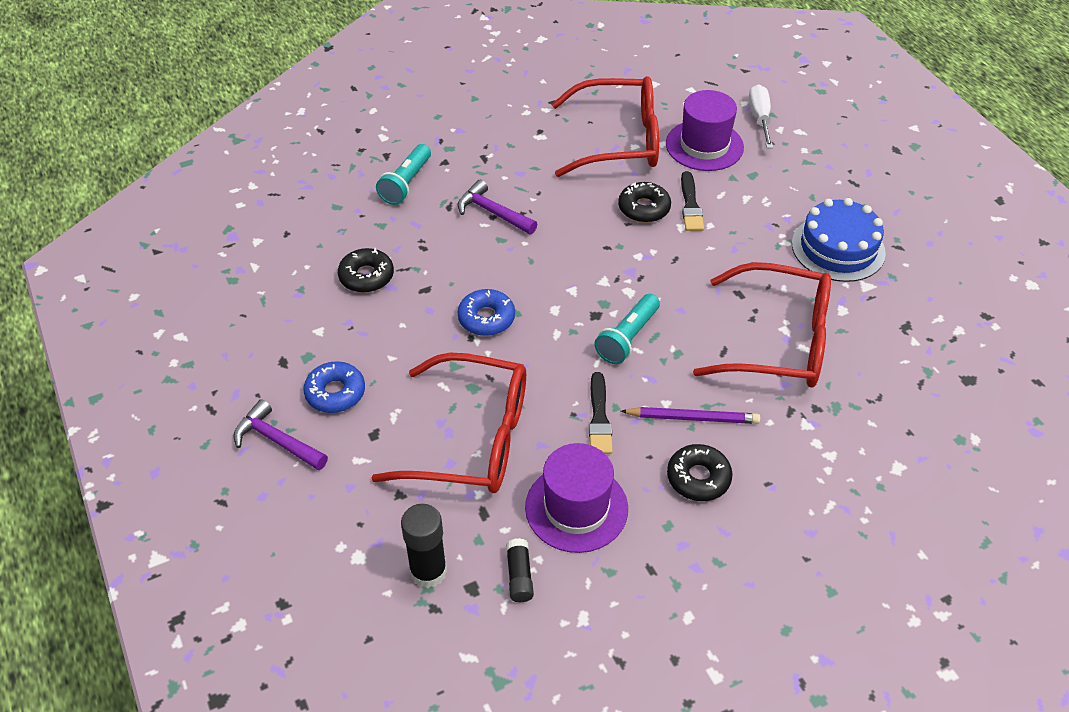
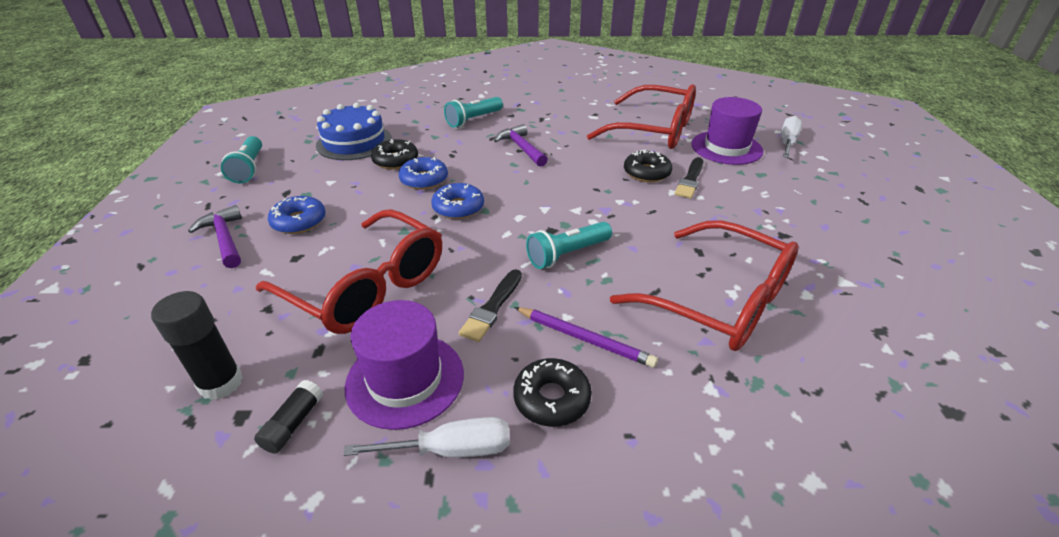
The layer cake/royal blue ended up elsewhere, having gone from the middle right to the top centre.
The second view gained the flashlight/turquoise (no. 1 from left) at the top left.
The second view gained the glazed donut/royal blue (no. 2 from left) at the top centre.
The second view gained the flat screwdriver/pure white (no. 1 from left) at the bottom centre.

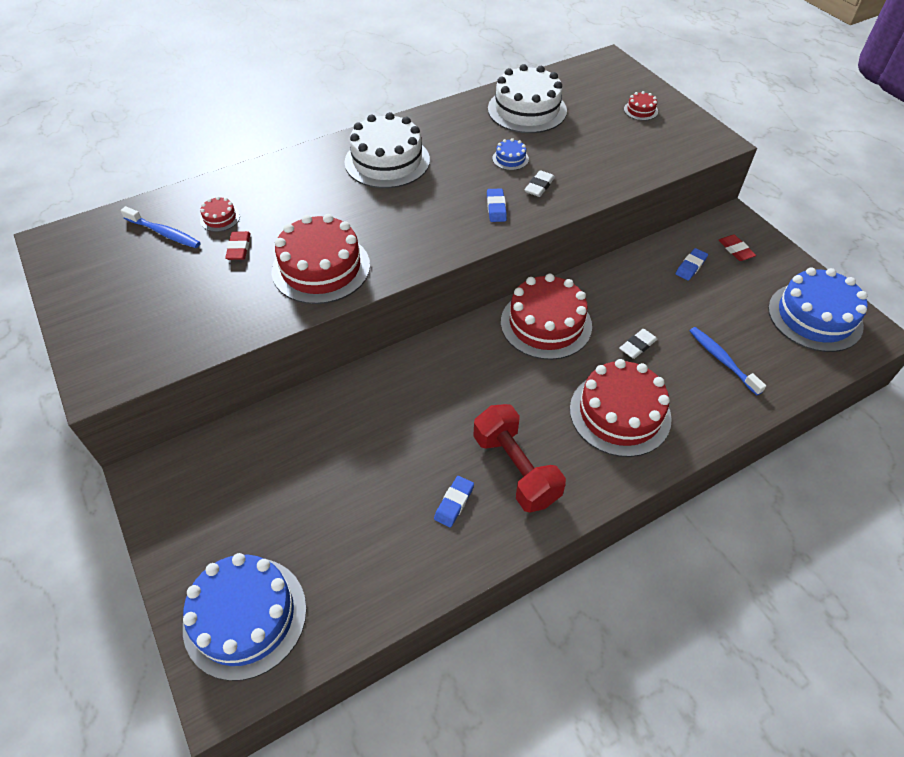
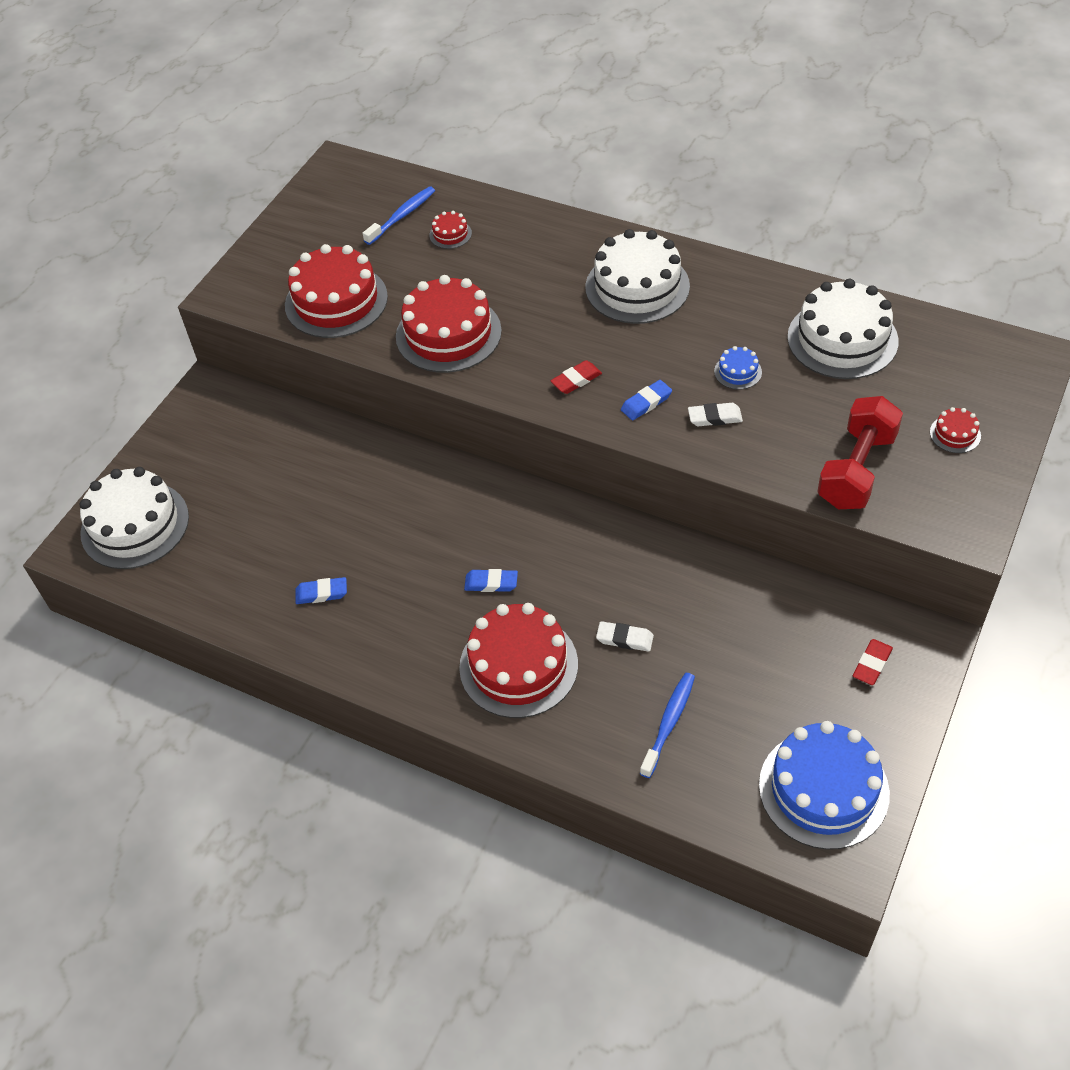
The dental brush/royal blue (no. 1 from left) at the top left ended up facing another way, 135 degrees counterclockwise from before.
The pencil eraser/crimson (no. 1 from left) ended up elsewhere, having gone from the top left to the centre.
The pencil eraser/royal blue (no. 3 from left in the first image) ended up elsewhere, having gone from the middle right to the centre.
The layer cake/crimson (no. 3 from left in the first image) ended up elsewhere, having gone from the centre to the top left.
The dumbbell/crimson ended up elsewhere, having gone from the centre to the middle right.
What was the layer cake/royal blue (no. 1 from left) at the bottom left turned into the layer cake/pure white (no. 1 from left) at the middle left.

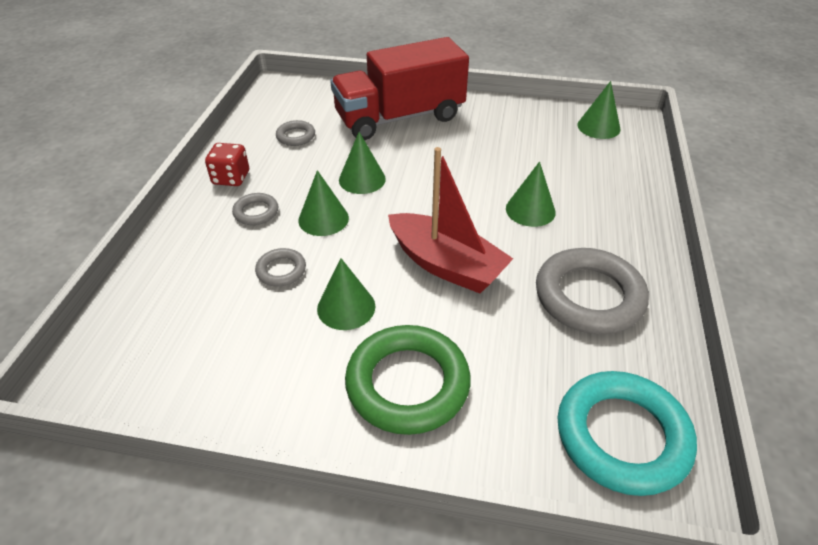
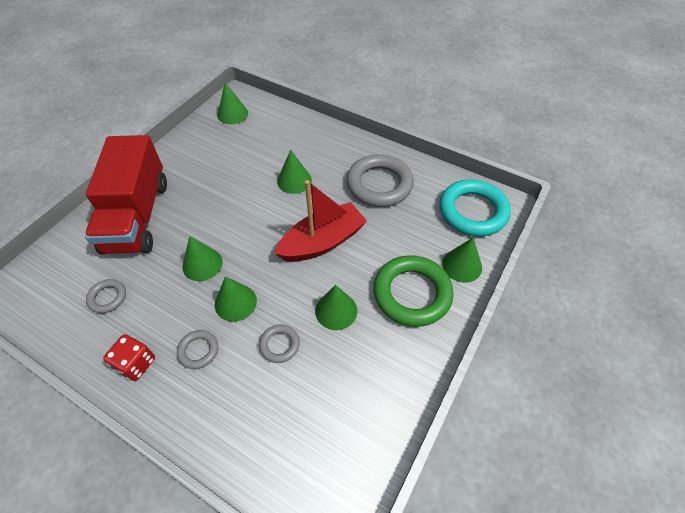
The second view gained the cone shape/green (no. 6 from left) at the middle right.

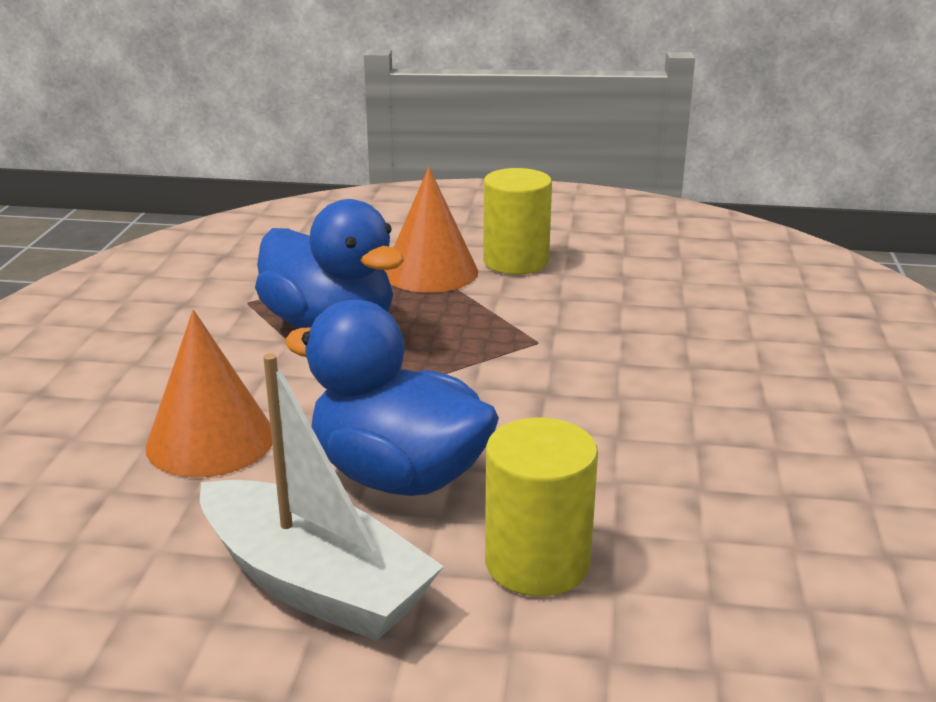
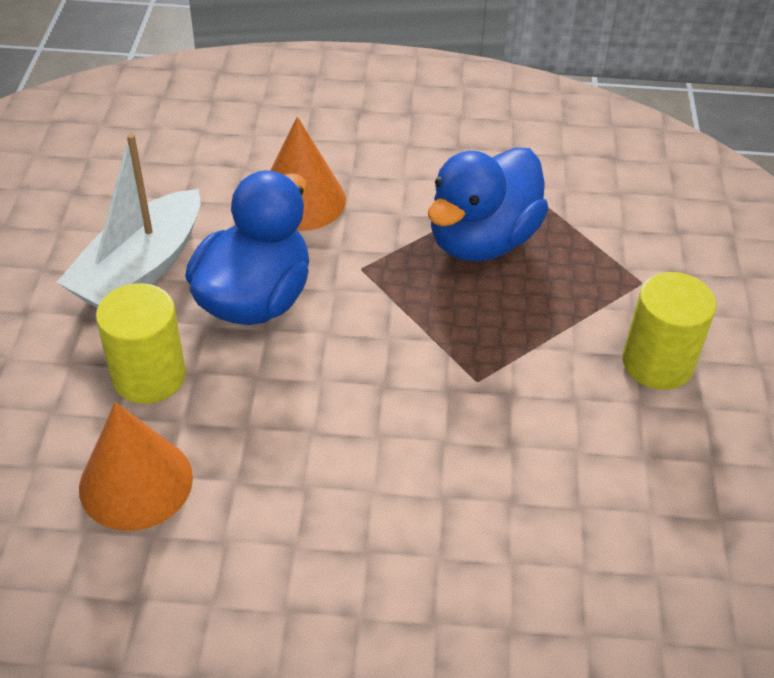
The cone shape/orange (no. 2 from left in the first image) ended up elsewhere, having gone from the top centre to the bottom left.

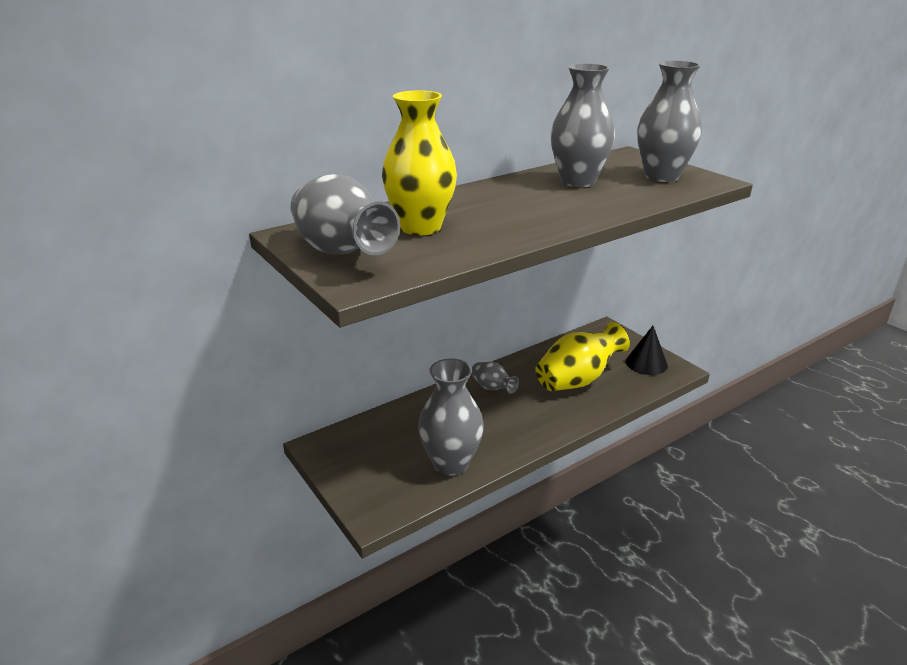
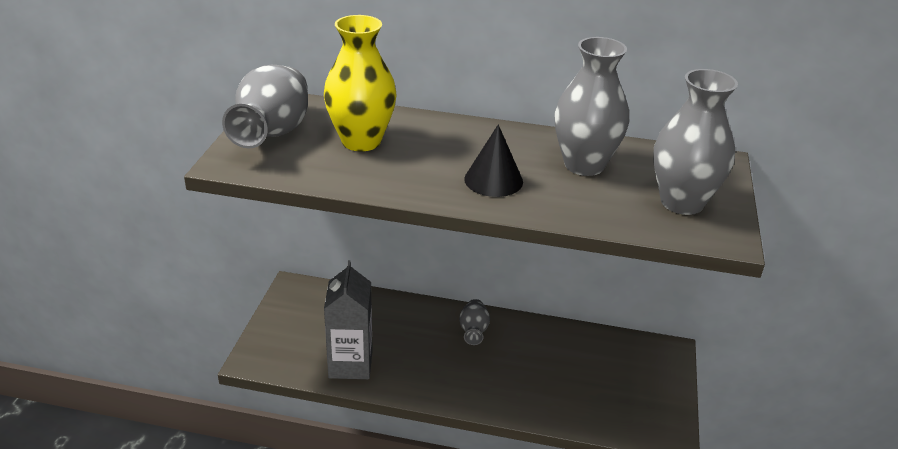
The second view lost the vase/golden (no. 2 from left) at the centre.
The cone shape/black ended up elsewhere, having gone from the middle right to the centre.
Where the vase/gray (no. 2 from left) stood at the centre, the juice carton/gray came to stand at the bottom centre.

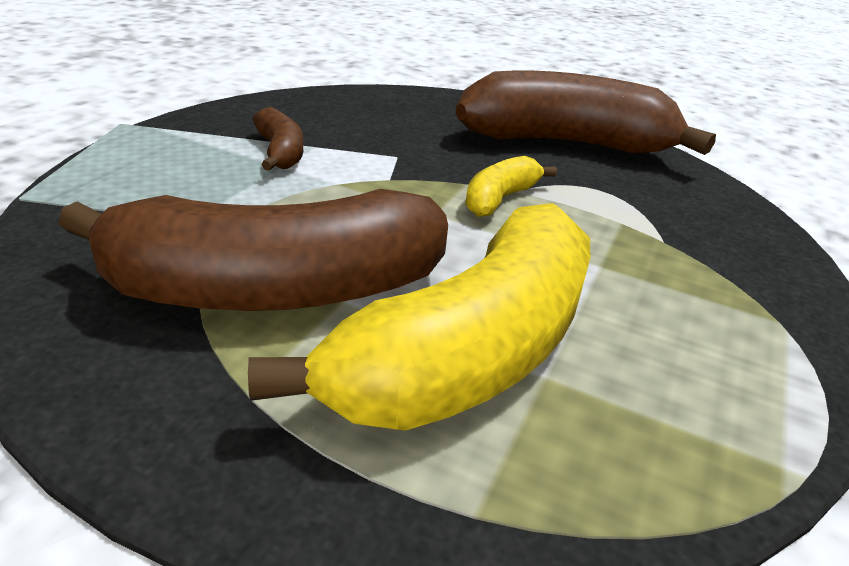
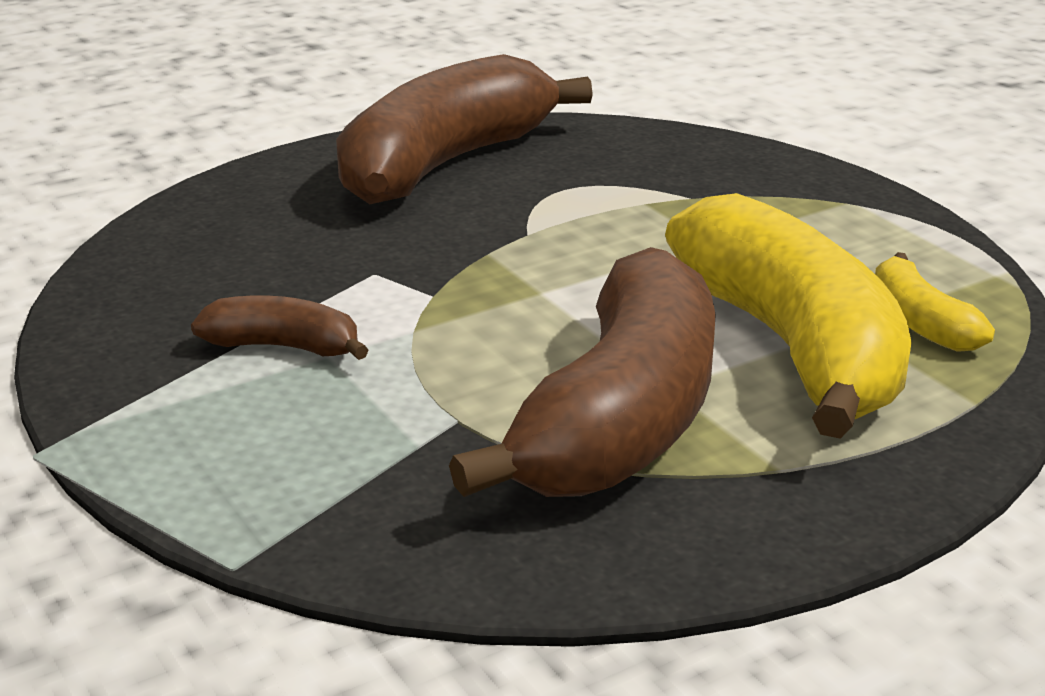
The banana/golden (no. 2 from left) ended up elsewhere, having gone from the top centre to the middle right.

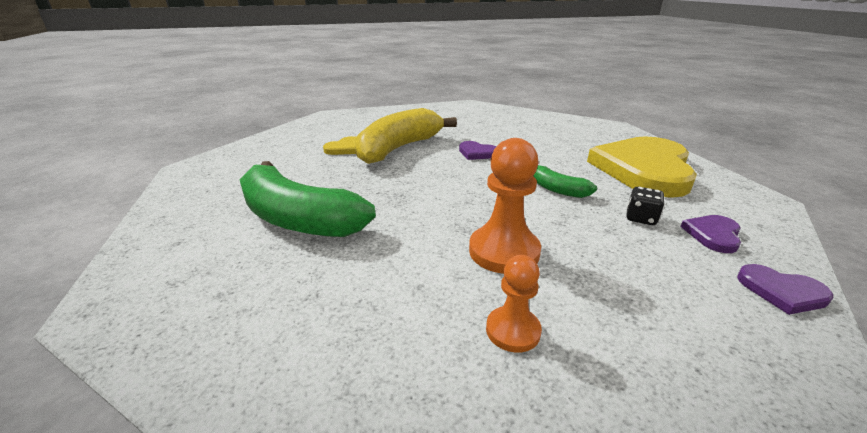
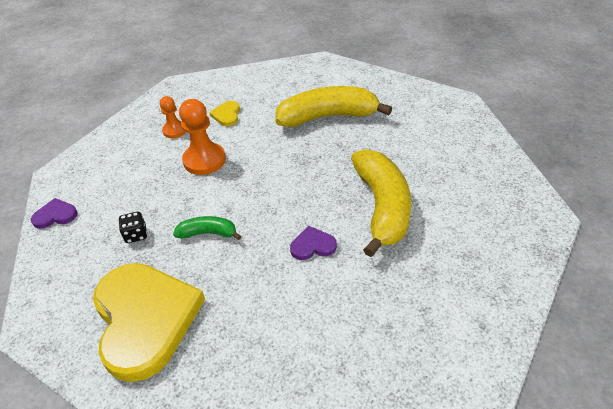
The heart/golden (no. 1 from left in the first image) ended up elsewhere, having gone from the centre to the top centre.
What was the banana/green (no. 1 from left) at the centre turned into the banana/golden (no. 1 from left) at the top centre.
The second view lost the heart/violet (no. 2 from left) at the middle right.

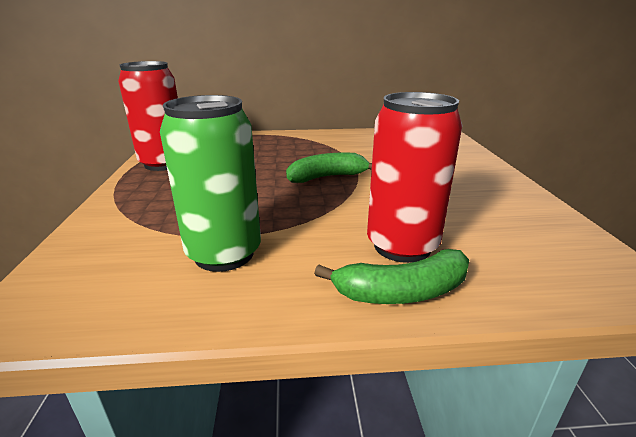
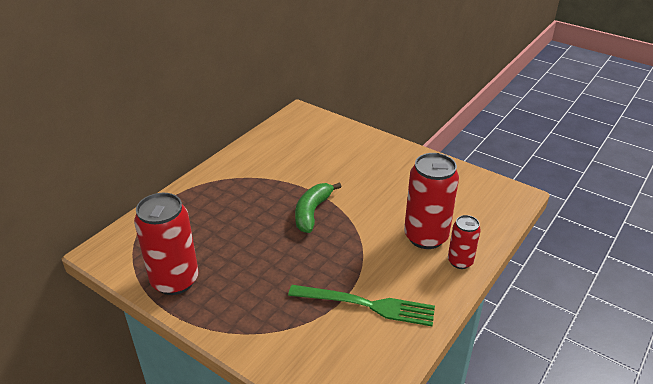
Where the soda can/green stood at the middle left, the table fork/green came to stand at the bottom centre.
Where the banana/green (no. 2 from left) stood at the centre, the soda can/crimson (no. 3 from left) came to stand at the middle right.

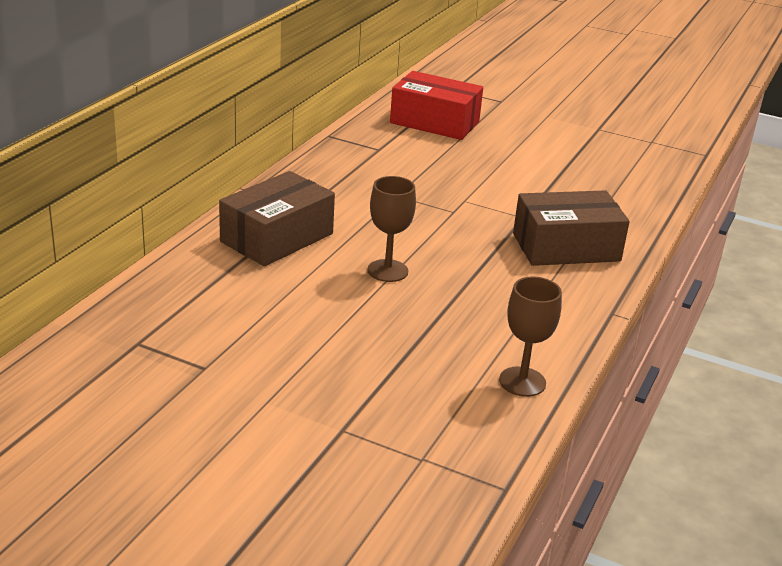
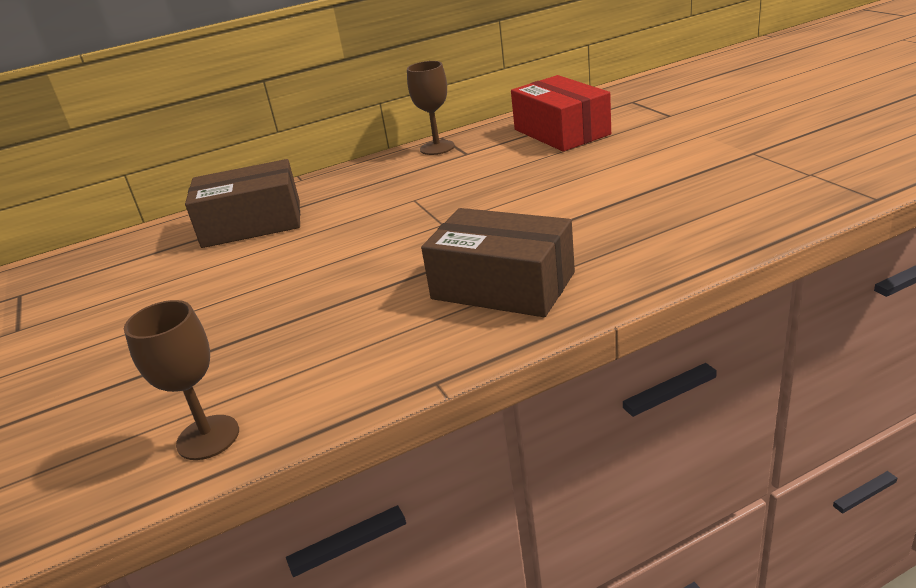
The goblet/dark brown (no. 1 from left in the first image) ended up elsewhere, having gone from the centre to the top centre.

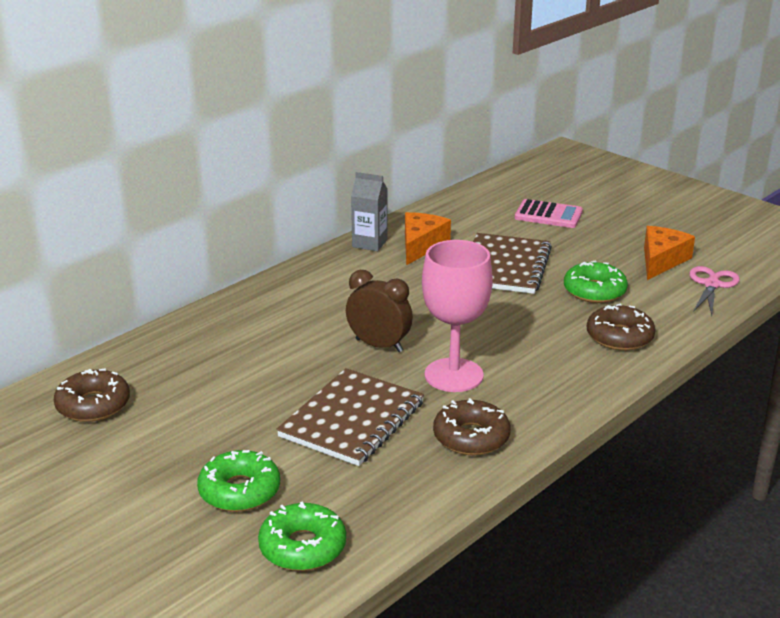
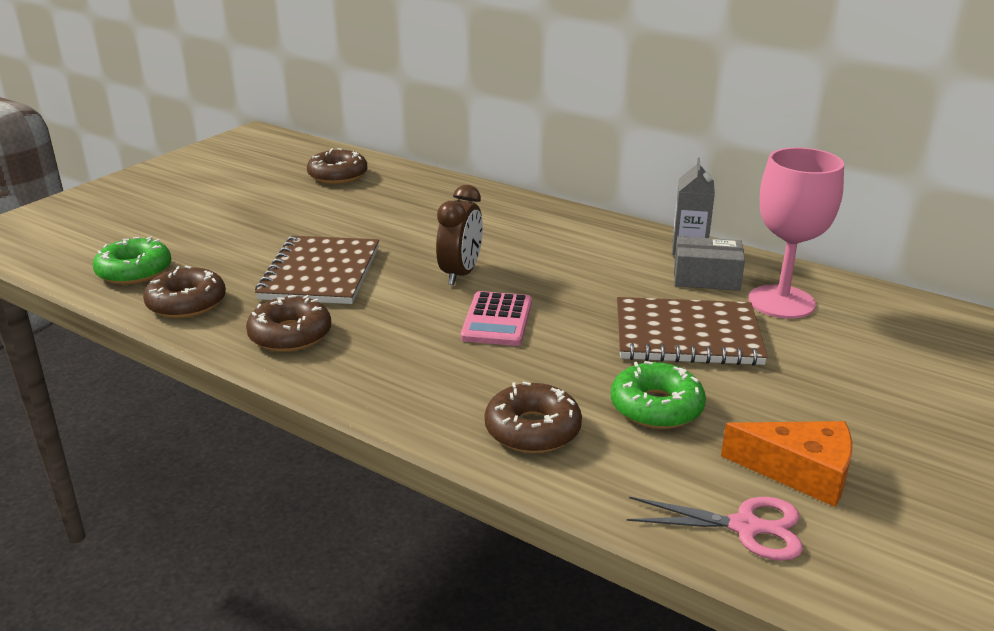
The pocket calculator/rosy ended up elsewhere, having gone from the middle right to the centre.
Where the piece of cheese/orange (no. 1 from left) stood at the centre, the package/gray came to stand at the middle right.
The goblet/rosy ended up elsewhere, having gone from the centre to the middle right.
The notepad/dark brown (no. 1 from left) at the bottom centre ended up facing another way, 75 degrees clockwise from before.
The second view lost the glazed donut/green (no. 1 from left) at the bottom left.
The second view gained the glazed donut/dark brown (no. 1 from left) at the middle left.

